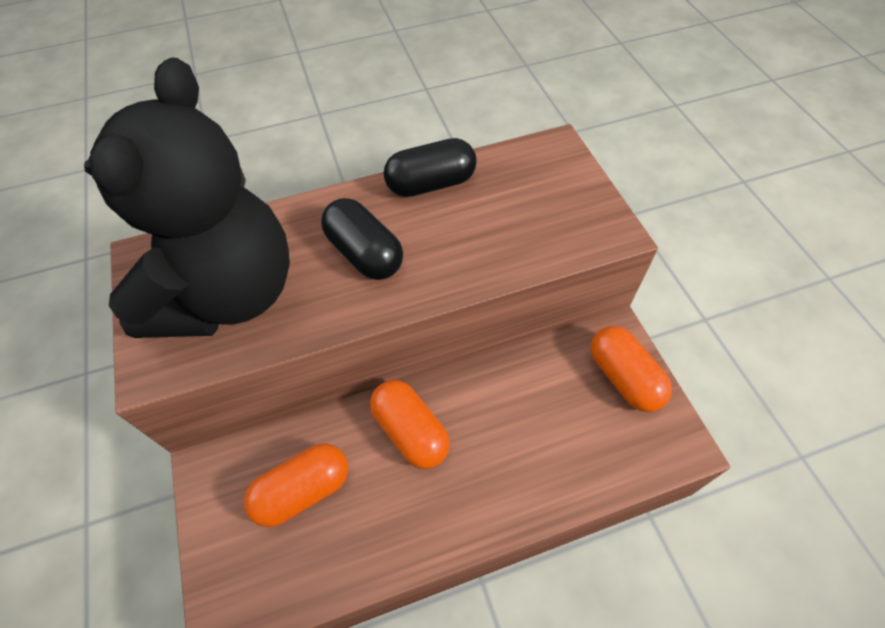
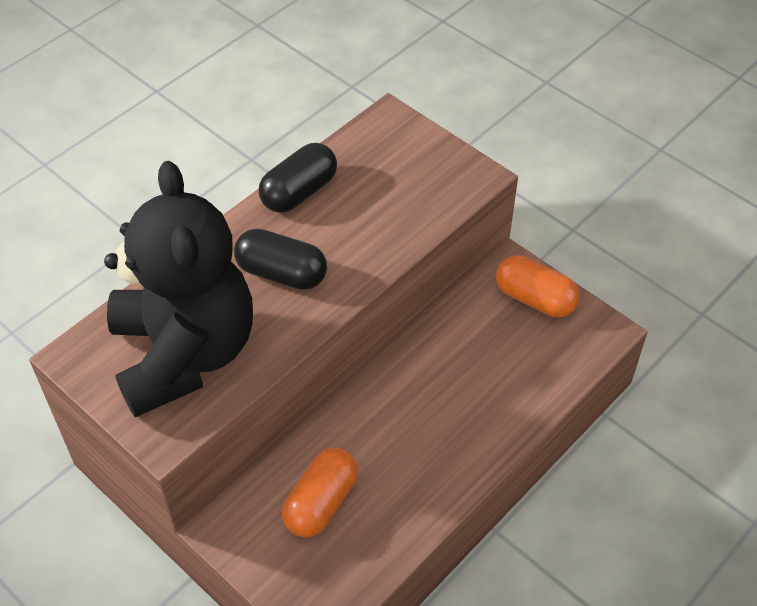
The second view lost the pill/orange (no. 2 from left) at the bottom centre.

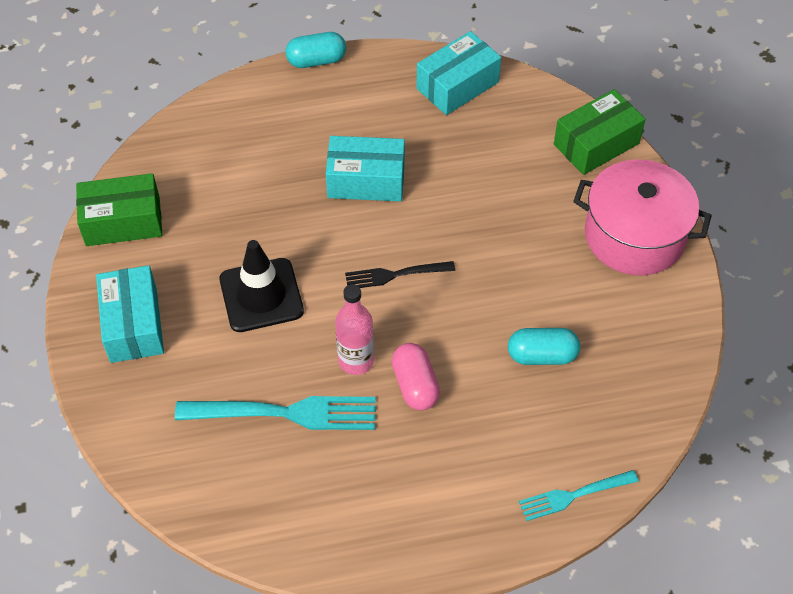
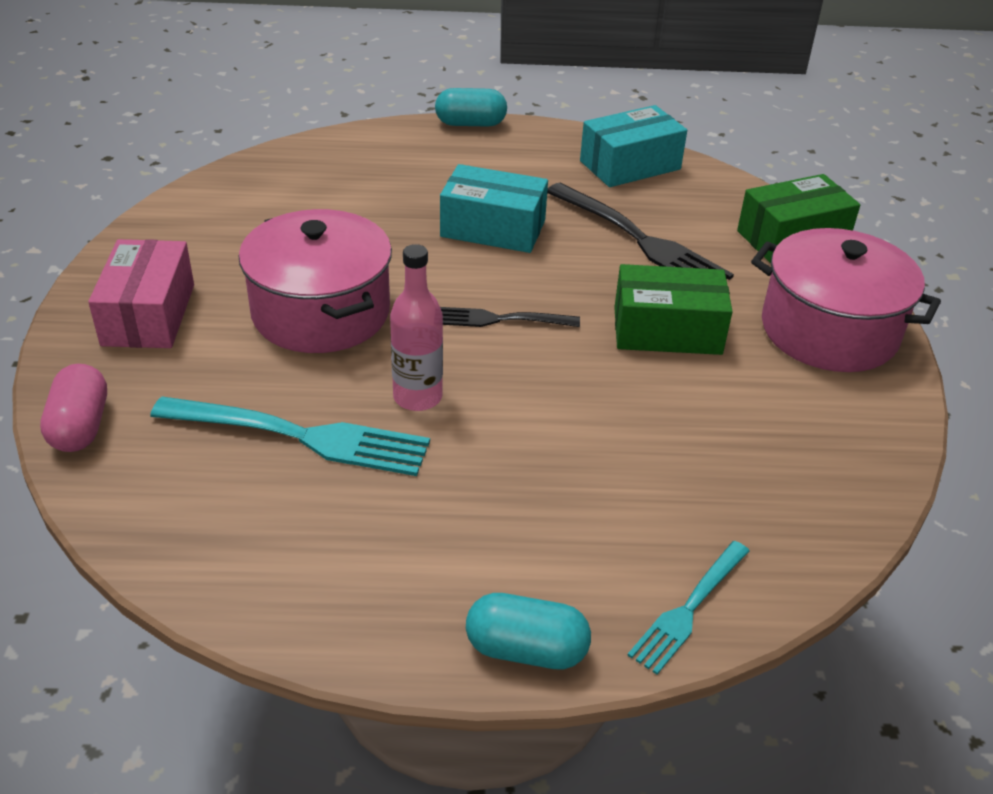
The package/green (no. 1 from left) ended up elsewhere, having gone from the middle left to the middle right.
Where the road cone/black stood at the middle left, the cooking pot/rosy (no. 1 from left) came to stand at the middle left.
What was the package/turquoise (no. 1 from left) at the middle left turned into the package/rosy at the middle left.
The pill/turquoise (no. 2 from left) ended up elsewhere, having gone from the middle right to the bottom centre.
The pill/rosy ended up elsewhere, having gone from the centre to the middle left.
The table fork/turquoise (no. 2 from left) at the bottom right ended up facing another way, 45 degrees counterclockwise from before.
The second view gained the table fork/black (no. 2 from left) at the top centre.

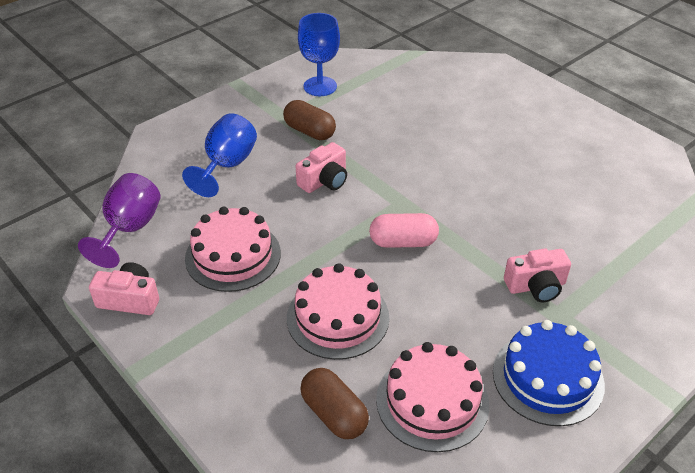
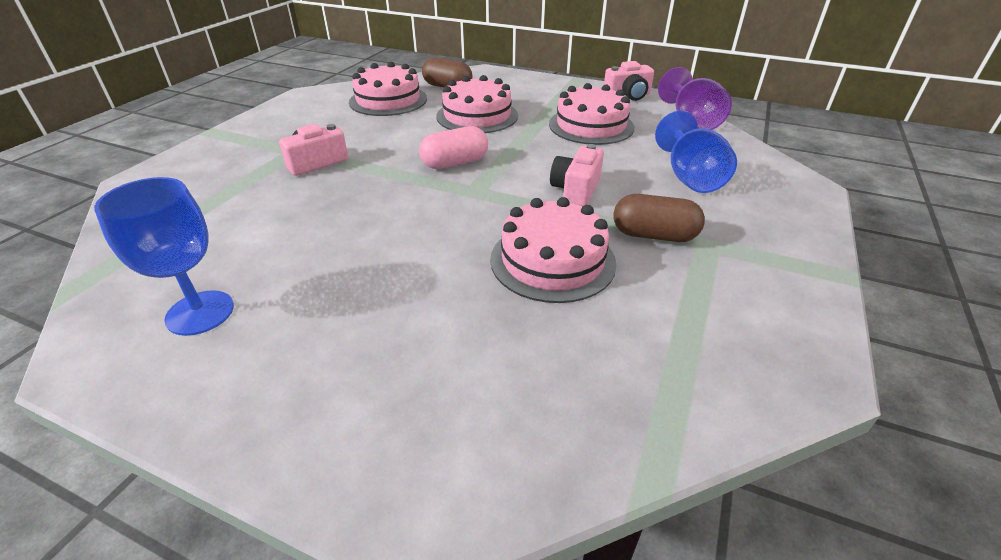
The goblet/royal blue (no. 2 from left in the first image) ended up elsewhere, having gone from the top centre to the middle left.
The second view lost the layer cake/royal blue at the bottom right.
The second view gained the layer cake/rosy (no. 3 from left) at the centre.

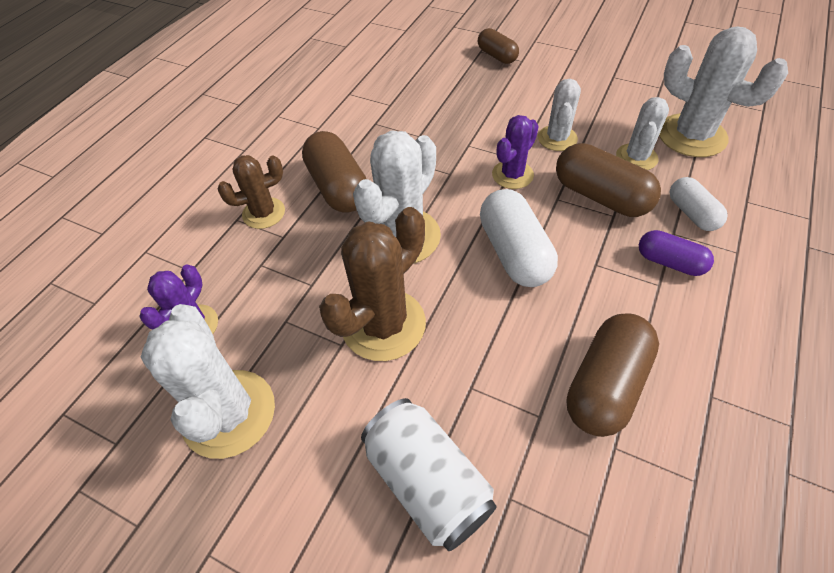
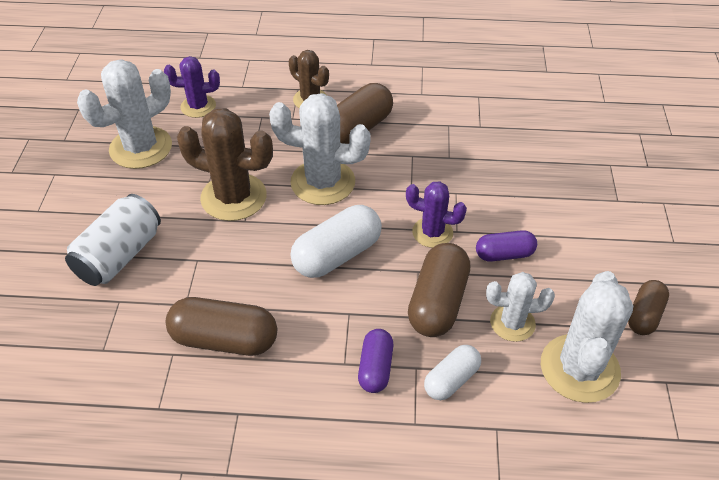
The pill/dark brown (no. 2 from left in the first image) ended up elsewhere, having gone from the top centre to the middle right.
Where the prickly plant/pure white (no. 3 from left) stood at the top right, the pill/violet (no. 2 from left) came to stand at the middle right.

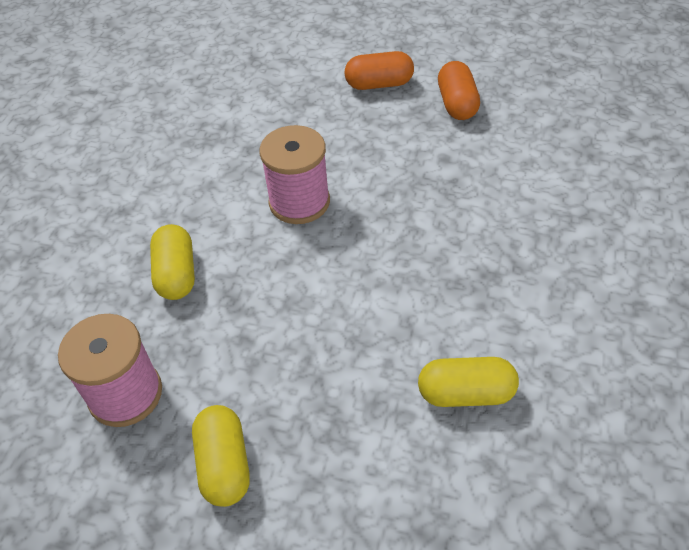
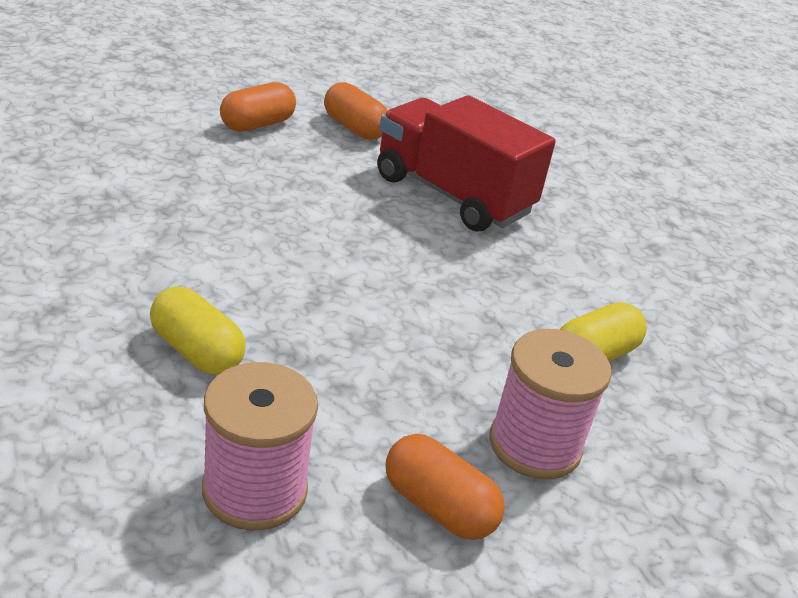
The spool/rosy (no. 2 from left) ended up elsewhere, having gone from the top centre to the bottom right.
What was the pill/golden (no. 2 from left) at the bottom left turned into the pill/orange (no. 3 from left) at the bottom centre.
The second view gained the toy truck/crimson at the top centre.

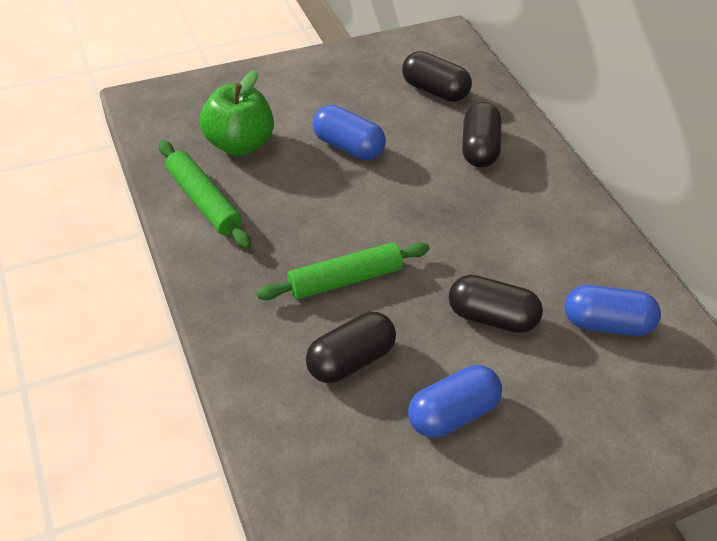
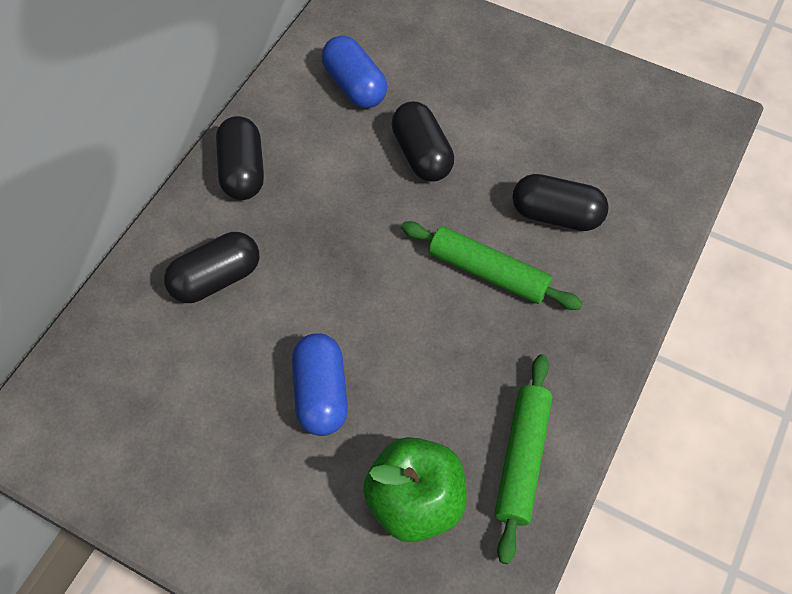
The pill/black (no. 2 from left) ended up elsewhere, having gone from the top centre to the top left.
The second view lost the pill/royal blue (no. 2 from left) at the bottom centre.

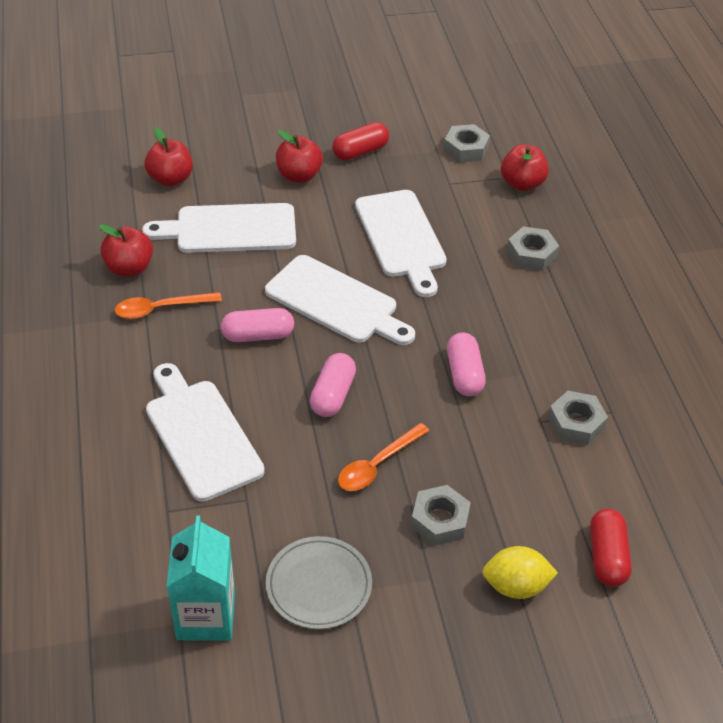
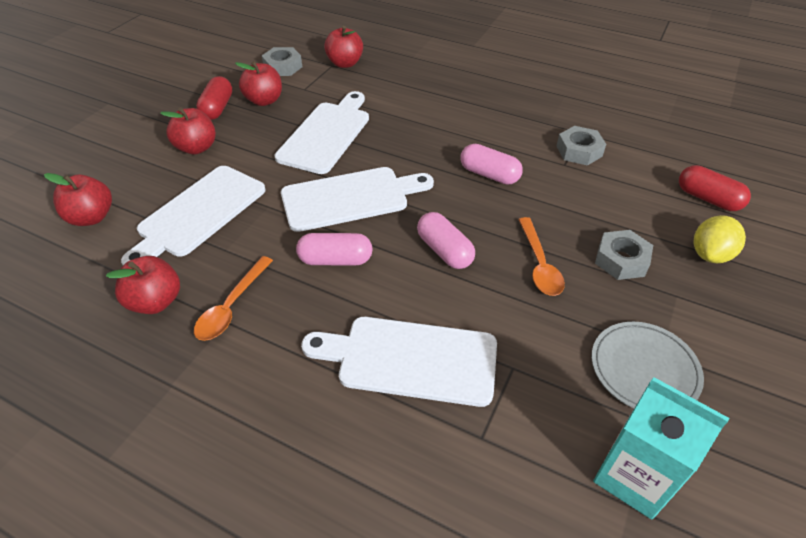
The chopping board/pure white (no. 4 from left in the first image) at the centre ended up facing another way, 90 degrees counterclockwise from before.
The second view lost the hex nut/gray (no. 3 from left) at the middle right.
The pill/rosy (no. 1 from left) at the centre ended up facing another way, 60 degrees clockwise from before.
The second view gained the apple/crimson (no. 4 from left) at the top left.

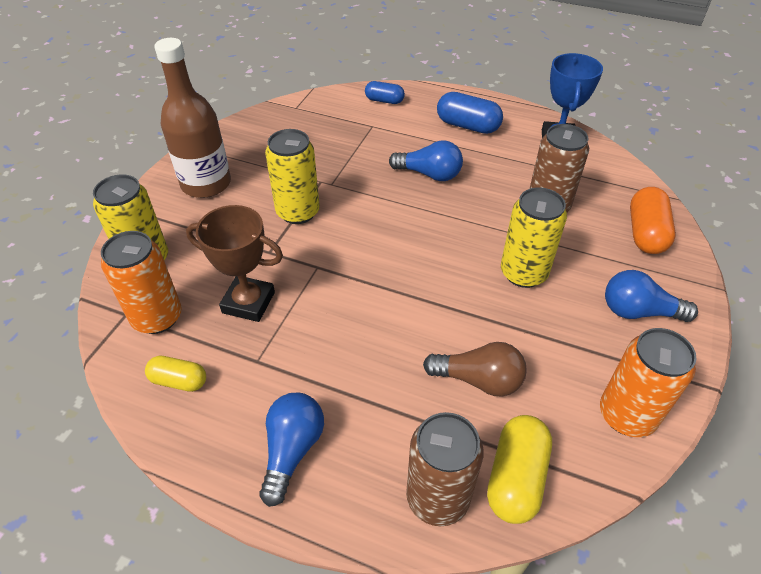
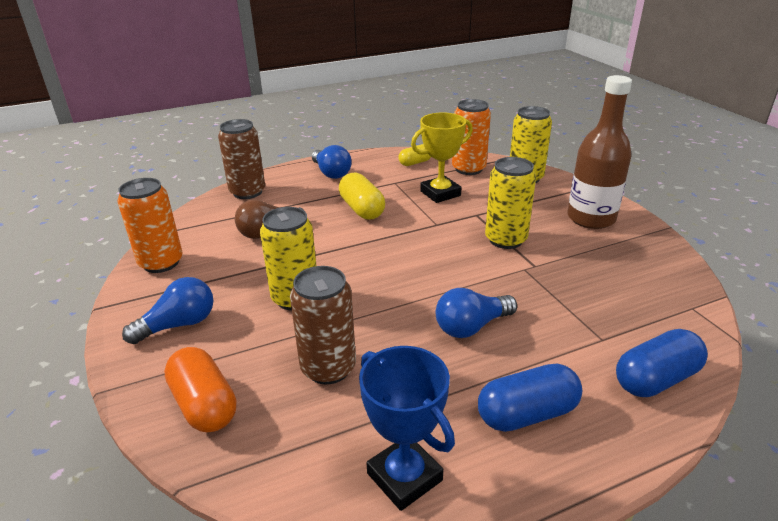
The size of the pill/royal blue (no. 1 from left in the first image) at the top centre changed by a factor of 1.59.
What was the prize cup/dark brown at the middle left turned into the prize cup/golden at the top centre.
The pill/golden (no. 2 from left in the first image) ended up elsewhere, having gone from the bottom right to the centre.

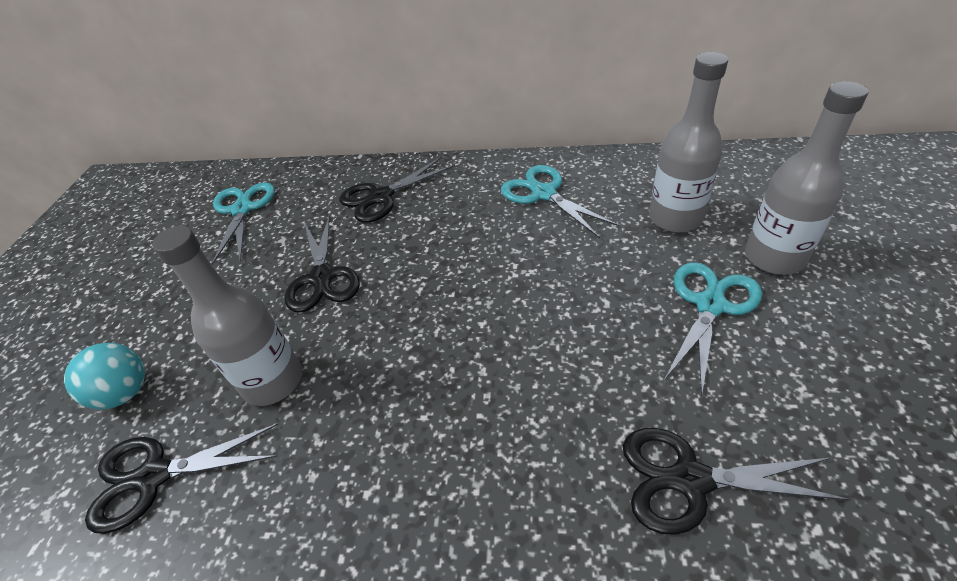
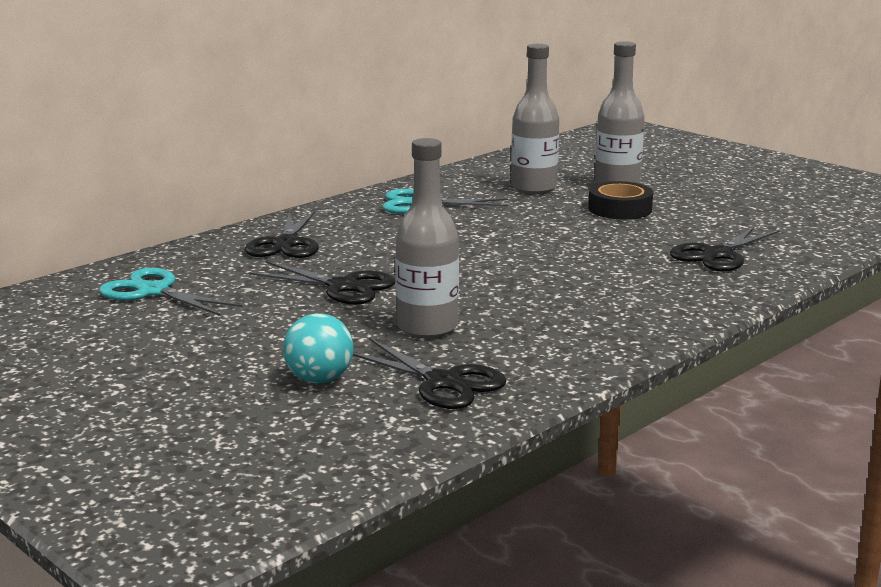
Where the scissors/turquoise (no. 3 from left) stood at the middle right, the tape/black came to stand at the middle right.
The scissors/black (no. 1 from left in the first image) at the bottom left ended up facing another way, 75 degrees counterclockwise from before.

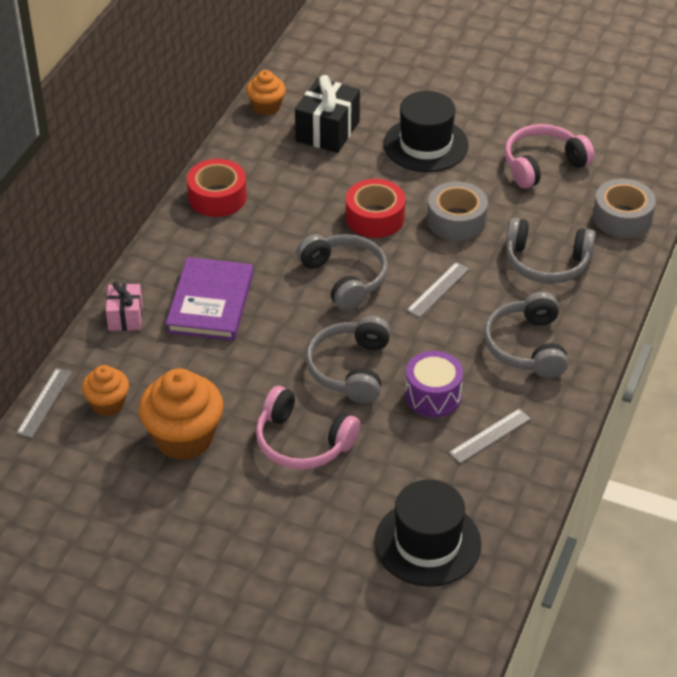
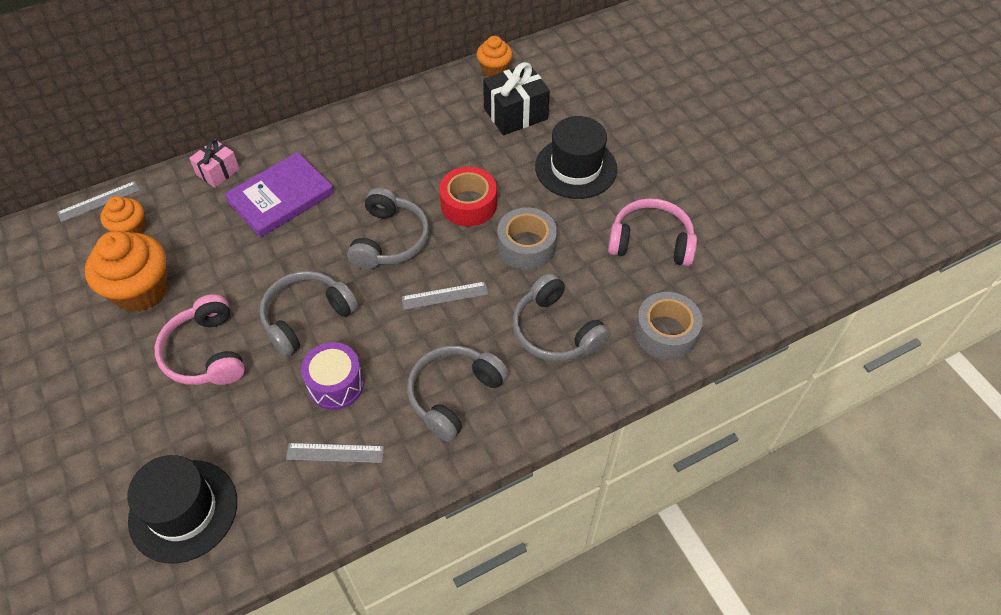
The second view lost the tape/crimson (no. 1 from left) at the top left.

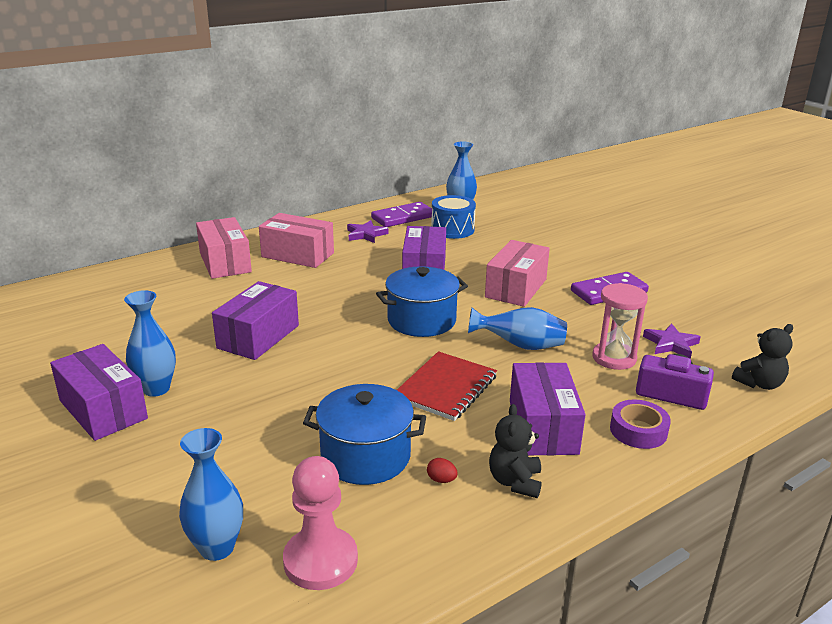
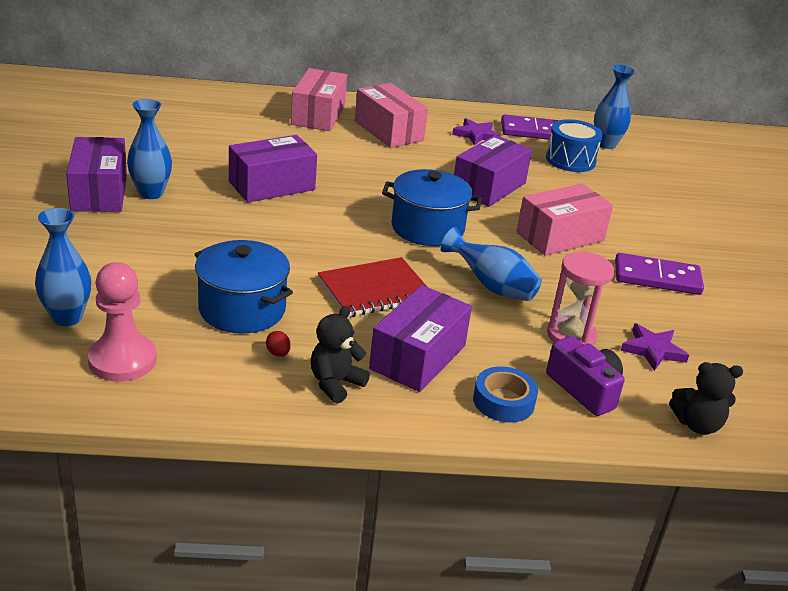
What was the tape/violet at the bottom right turned into the tape/royal blue at the bottom centre.

